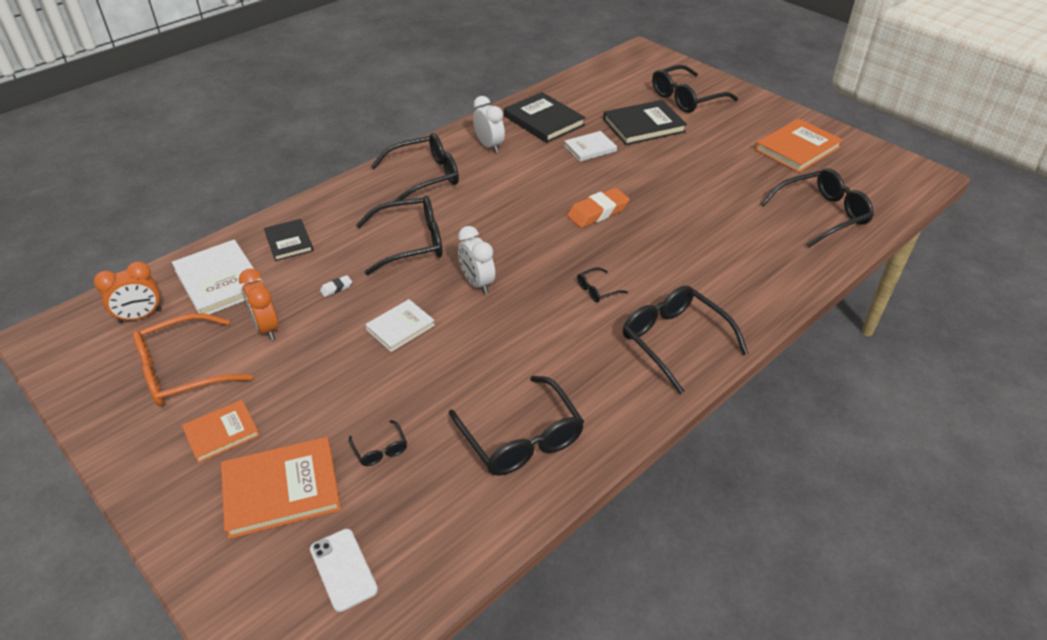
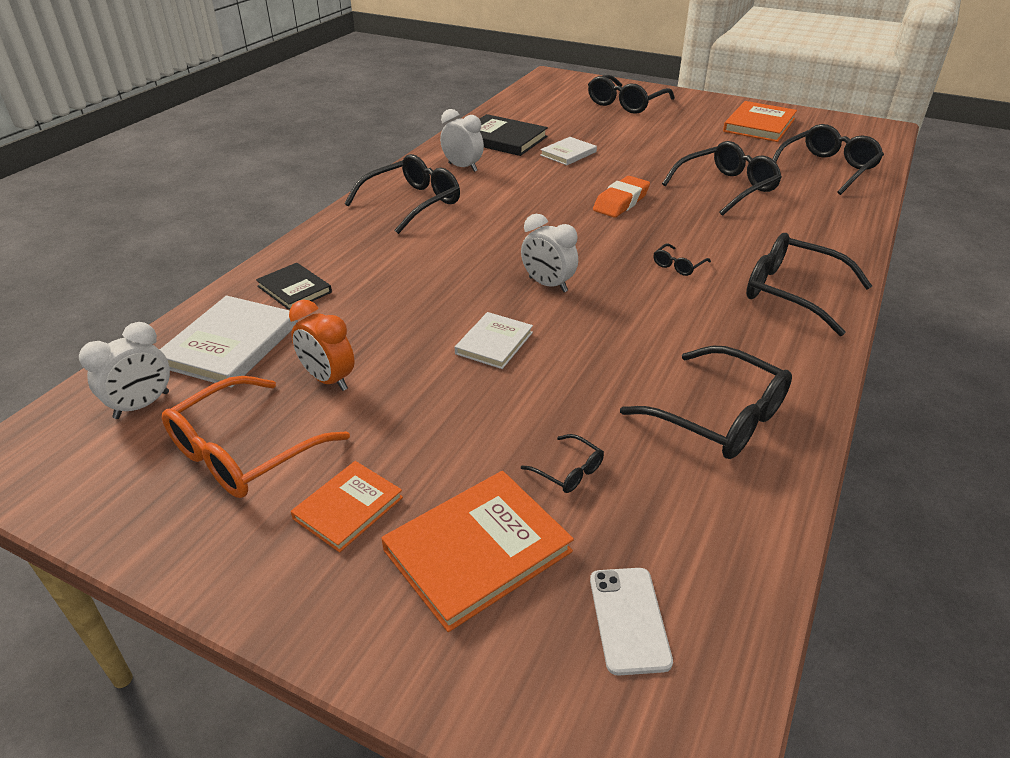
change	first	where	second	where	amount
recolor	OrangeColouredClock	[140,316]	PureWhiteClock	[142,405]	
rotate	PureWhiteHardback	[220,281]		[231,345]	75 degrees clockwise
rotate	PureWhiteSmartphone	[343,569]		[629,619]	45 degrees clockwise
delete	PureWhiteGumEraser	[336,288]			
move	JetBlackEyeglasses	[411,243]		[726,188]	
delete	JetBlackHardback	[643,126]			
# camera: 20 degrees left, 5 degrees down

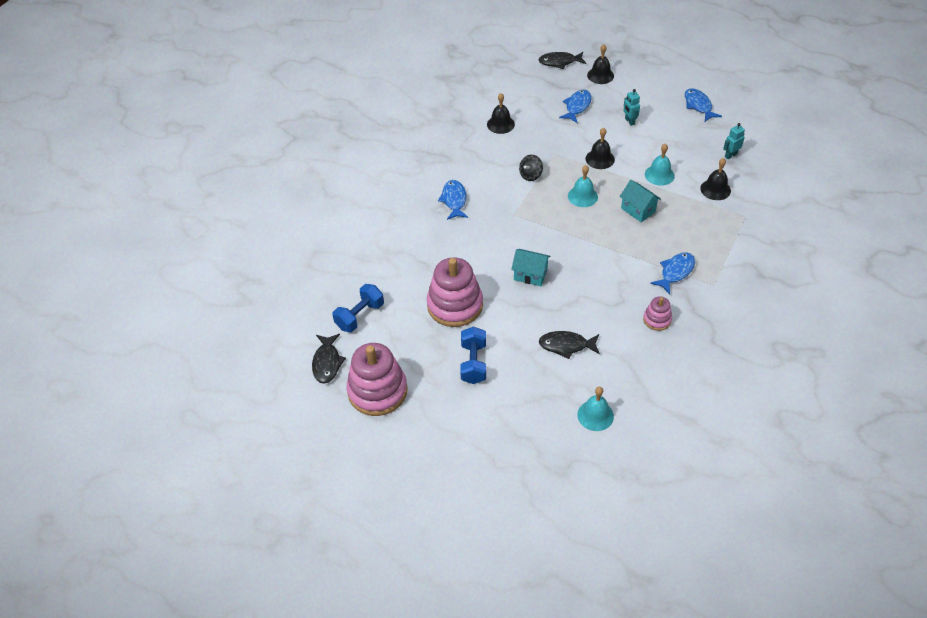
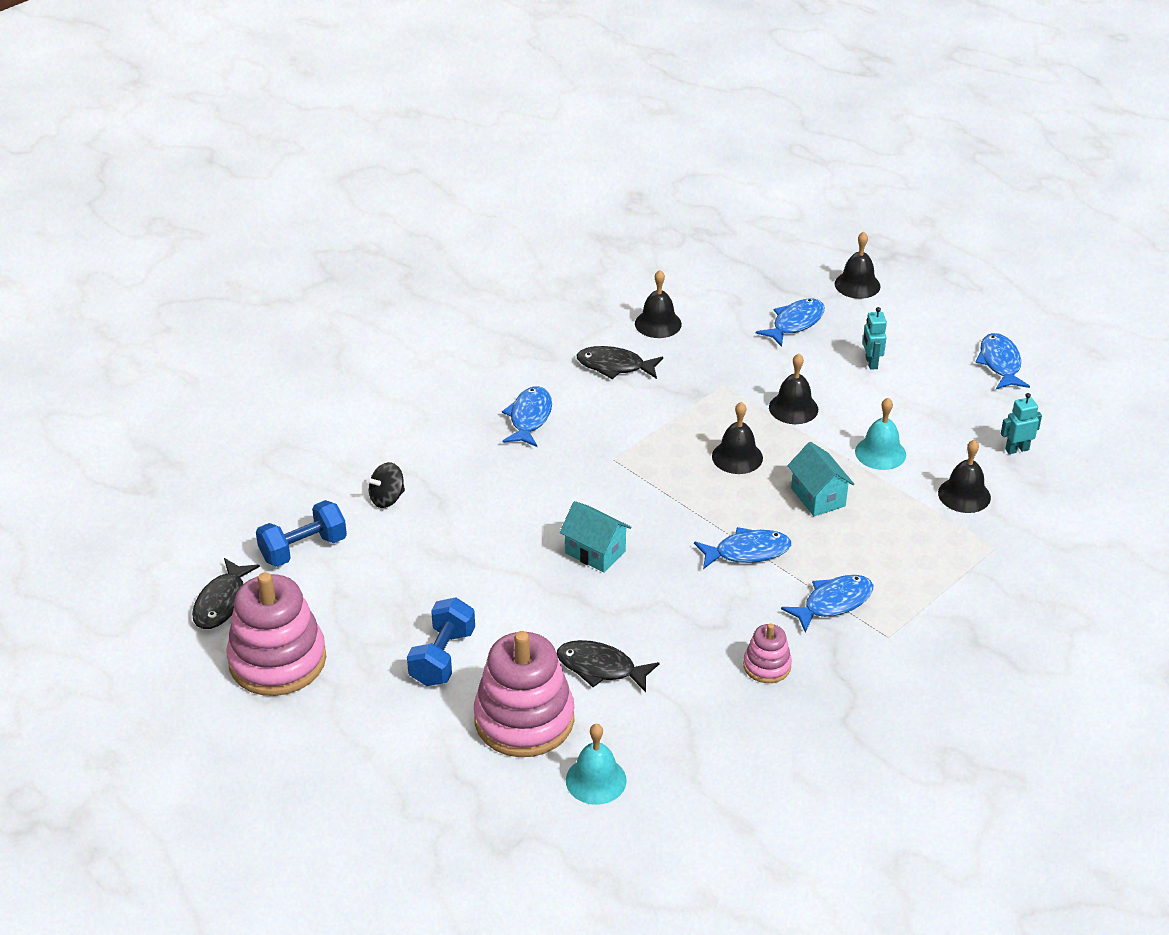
change	first	where	second	where	amount
move	PinkStackingRings	[455,305]		[524,719]	
move	JetBlackToyTop	[530,175]		[387,498]	
move	JetBlackFish	[559,62]		[614,366]	
recolor	TealBell	[582,196]	JetBlackBell	[737,457]	
insert			RoyalBlueFish	[747,552]	
# camera: 15 degrees right, 10 degrees down

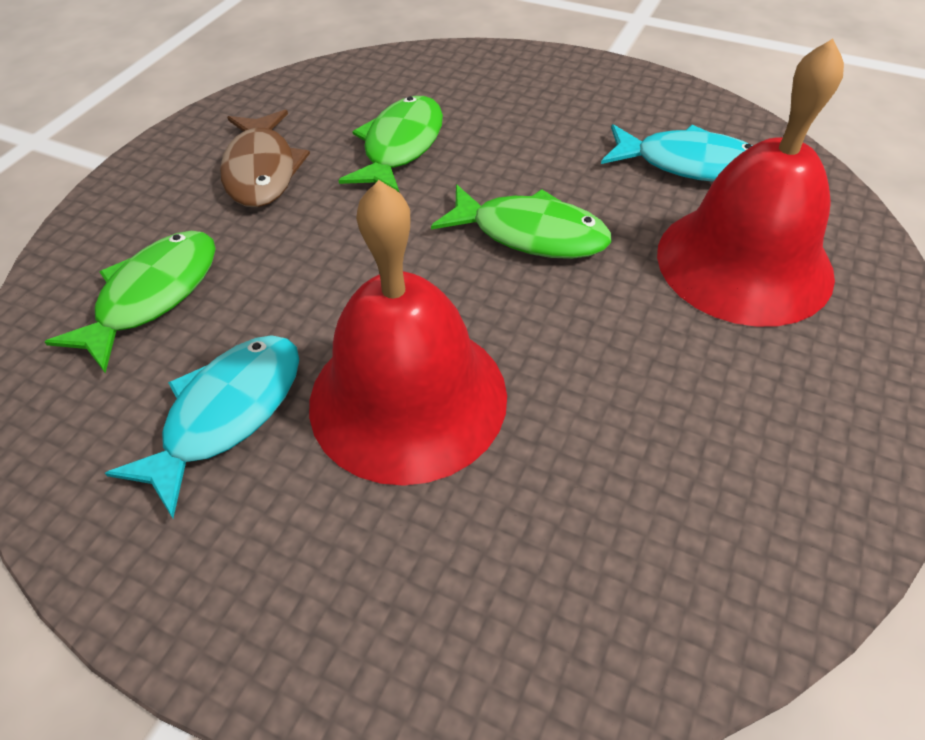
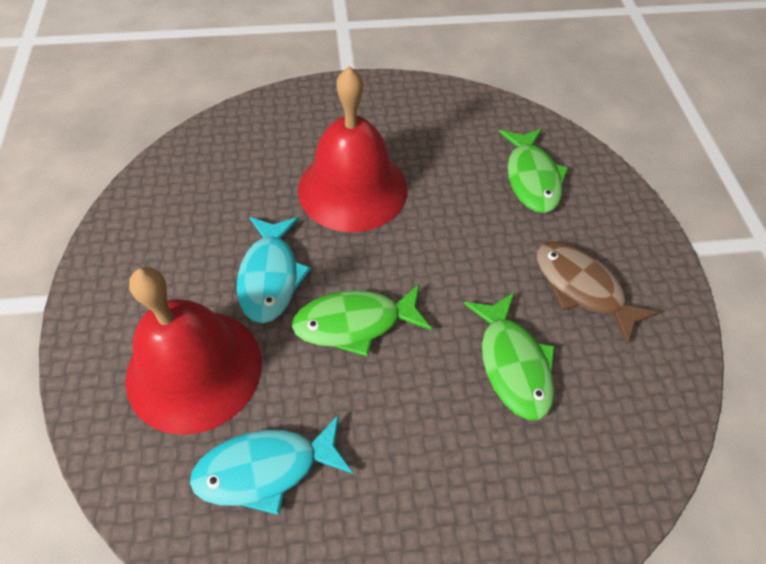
change	first	where	second	where	amount
move	TealFish	[227,414]		[270,276]	
# camera: 145 degrees right, 5 degrees up

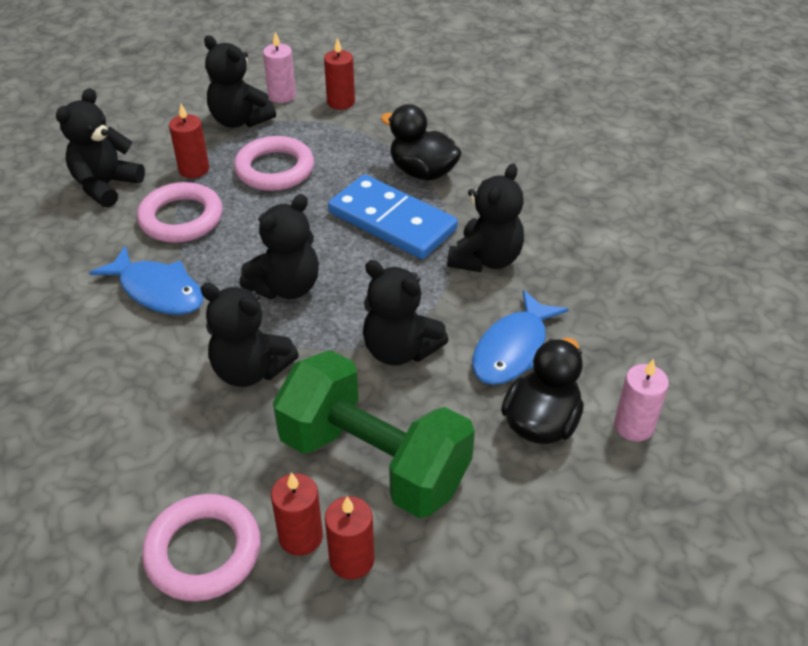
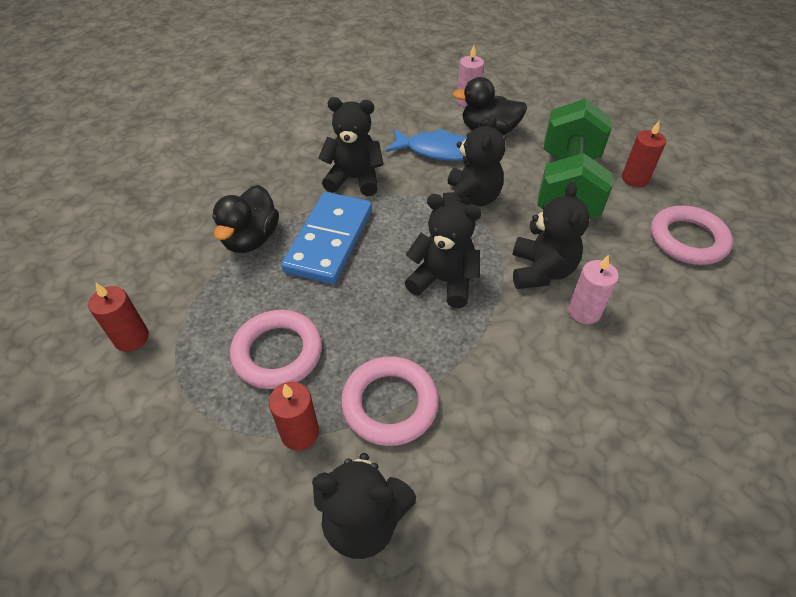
change	first	where	second	where	amount
delete	RoyalBlueFish	[158,291]			
delete	JetBlackTeddy	[240,120]			
move	PinkWaxCandle	[282,96]		[584,311]	
delete	CrimsonWaxCandle	[301,537]			
# camera: 110 degrees left, 5 degrees up

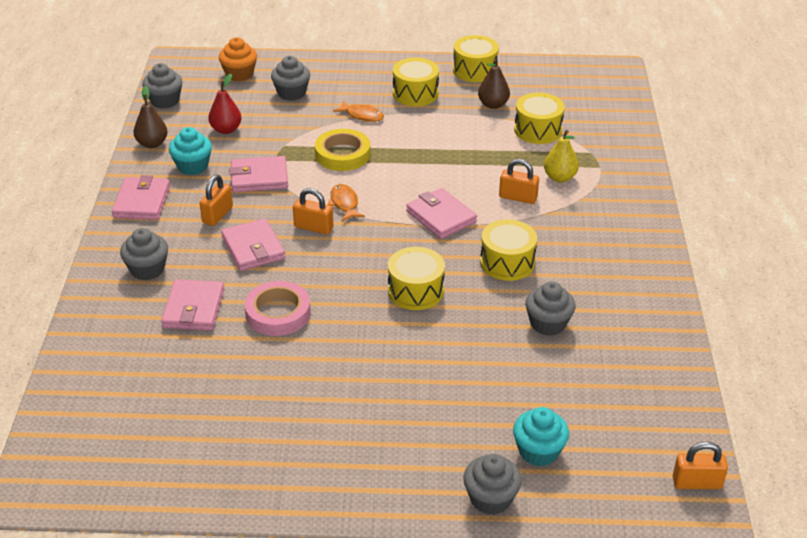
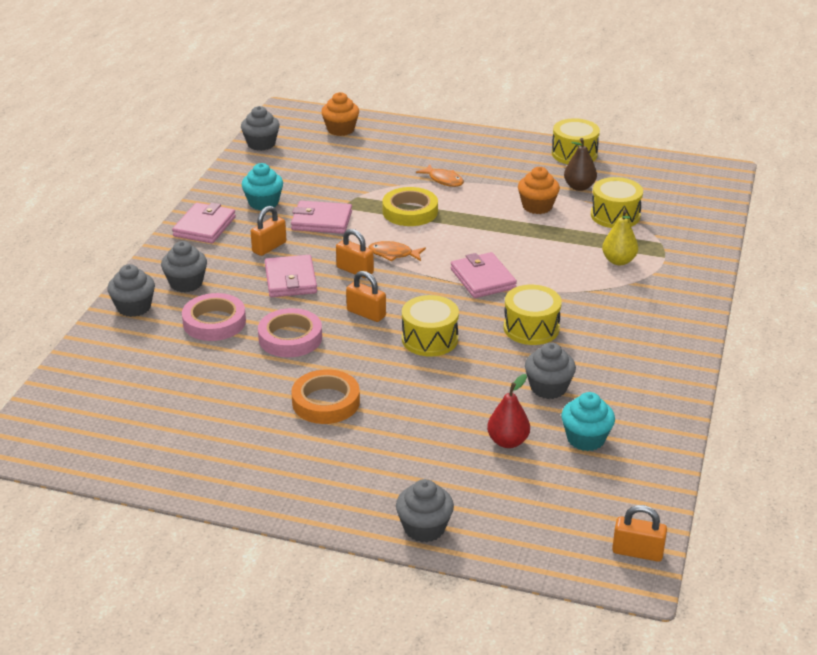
change	first	where	second	where	amount
delete	RussetPearFruit	[152,144]			
replace	PinkWallet	[193,308]	PinkStickyTape	[214,322]	
move	CrimsonPearFruit	[226,129]		[508,441]	
move	GreyFairyCake	[291,93]		[134,307]	
rotate	OrangeColouredFish	[344,203]		[393,254]	75 degrees counterclockwise
delete	BrightYellowToyDrum	[415,93]			
move	OrangeColouredLock	[518,197]		[366,313]	
move	TealFairyCake	[538,451]		[586,439]	
insert			OrangeColouredStickyTape	[326,402]	
insert			OrangeColouredFairyCake	[537,206]	
# camera: 15 degrees right, 5 degrees down

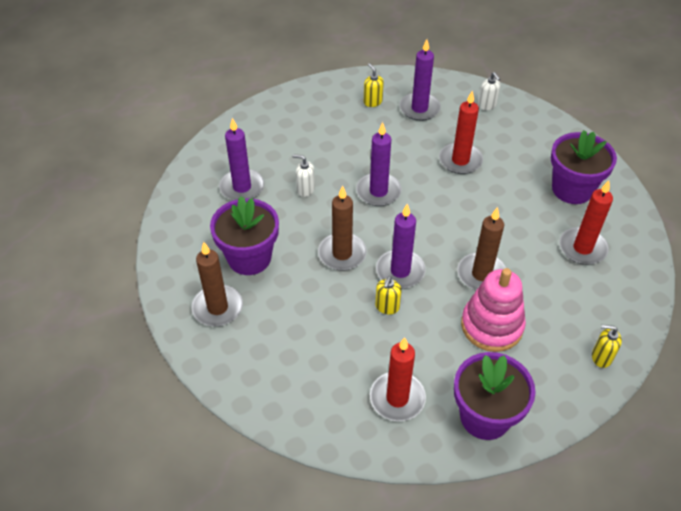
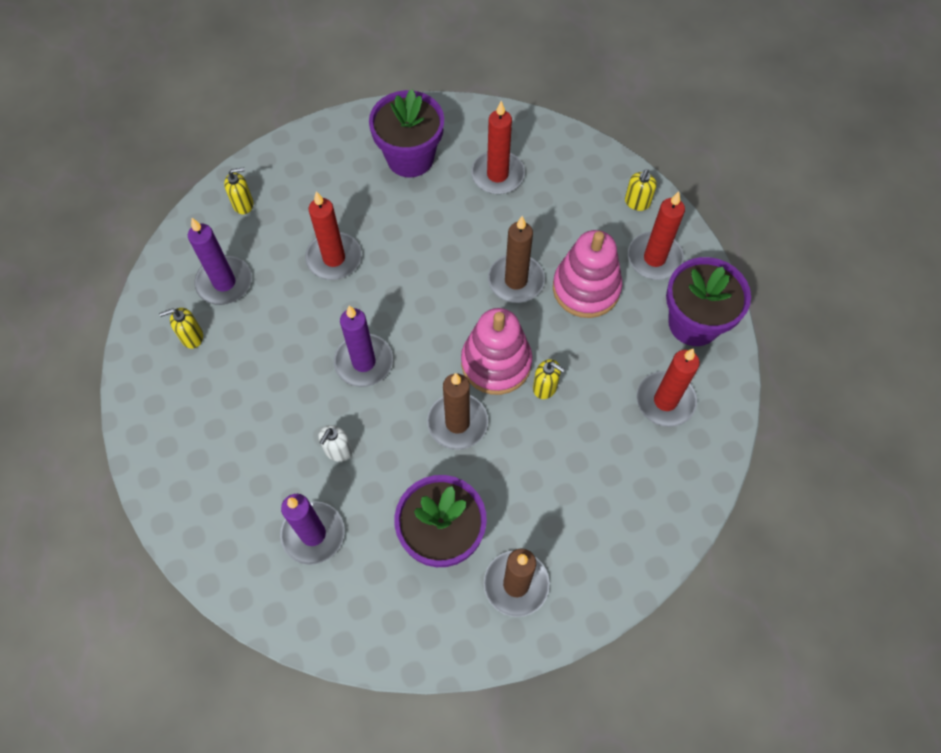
change	first	where	second	where	amount
replace	PurpleWaxCandle	[400,271]	PinkStackingRings	[496,363]	
recolor	PureWhiteSoapDispenser	[487,105]	BrightYellowSoapDispenser	[243,204]	
insert			CrimsonWaxCandle	[654,258]	
# camera: 80 degrees left, 15 degrees up

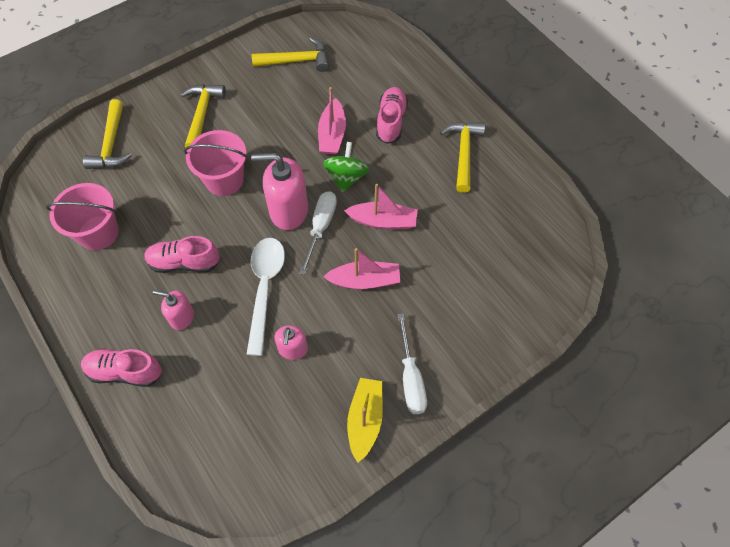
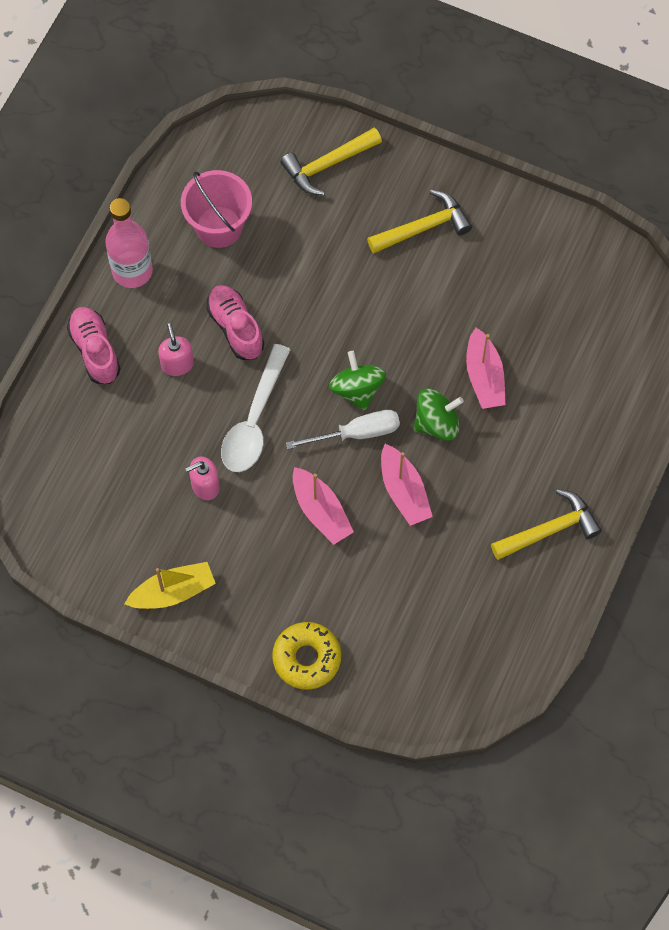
change	first	where	second	where	amount
delete	PinkBucket	[224,180]			
rotate	PureWhiteTablespoon	[265,288]		[254,421]	135 degrees clockwise
replace	PinkSoapDispenser	[288,211]	GreenToyTop	[357,389]	
delete	BrightYellowHammer	[297,61]			
rotate	PinkToyBoat	[332,134]		[484,377]	75 degrees counterclockwise
delete	PinkShoe	[391,121]			
delete	PureWhiteFlatScrewdriver	[411,377]			
insert			PinkFlask	[132,271]	
insert			BrightYellowDonut	[307,658]	
# camera: 60 degrees right, 5 degrees up

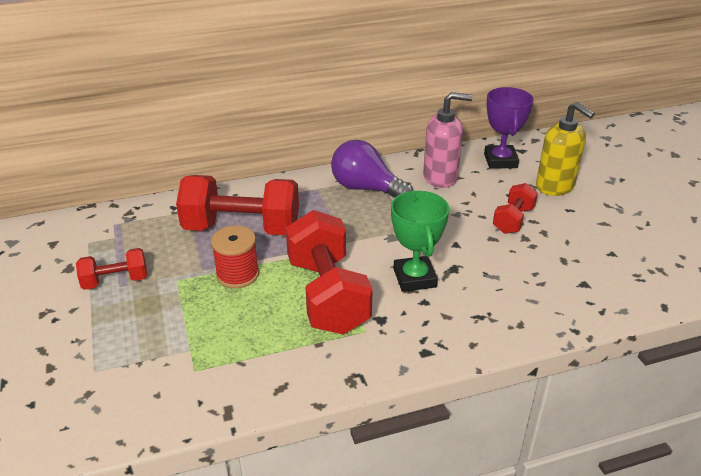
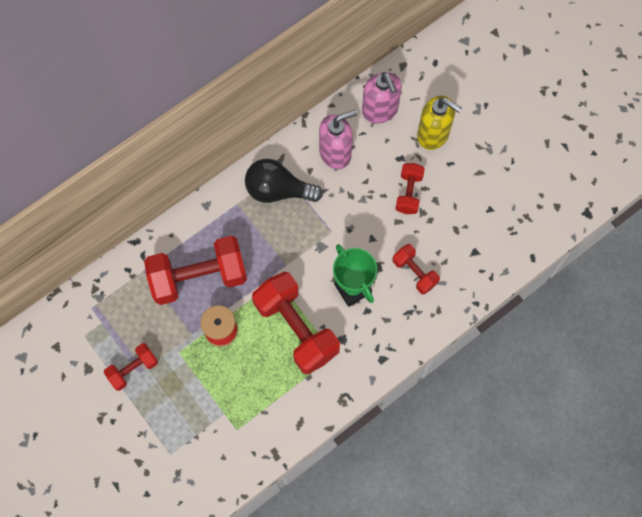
change	first	where	second	where	amount
recolor	PurpleLightbulb	[366,188]	JetBlackLightbulb	[278,190]	
replace	PurplePrizeCup	[500,161]	PinkSoapDispenser	[380,110]	
insert			CrimsonDumbbell	[414,272]	
# camera: 20 degrees left, 35 degrees up

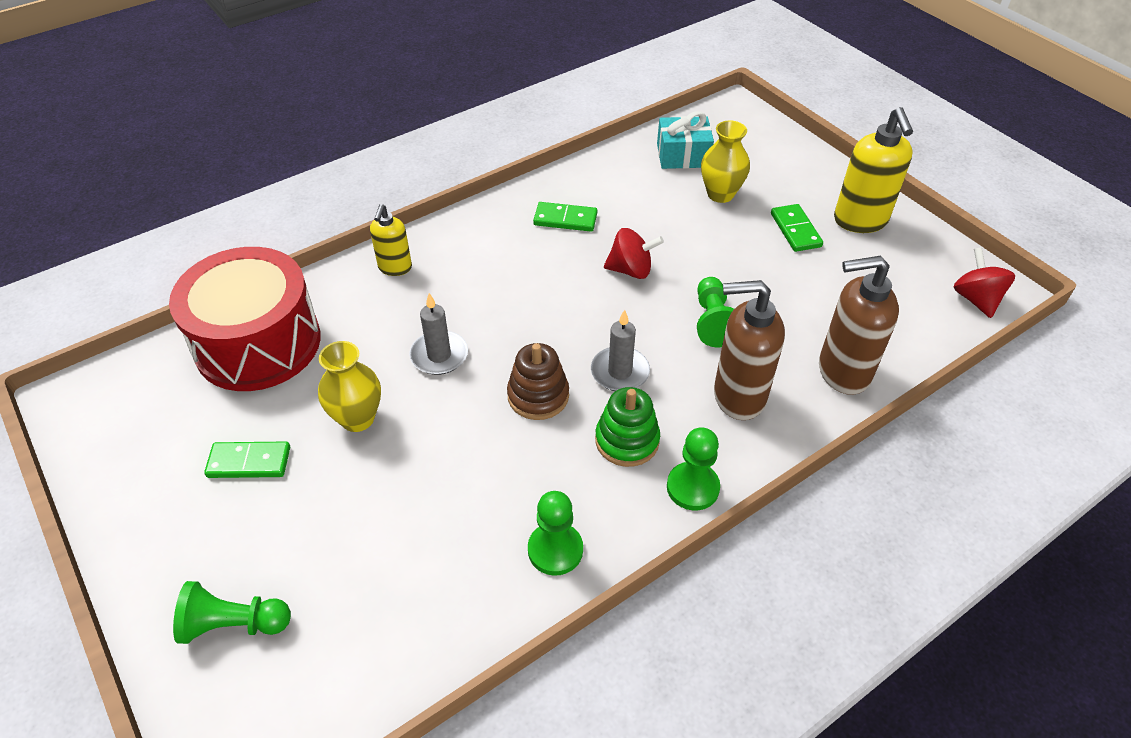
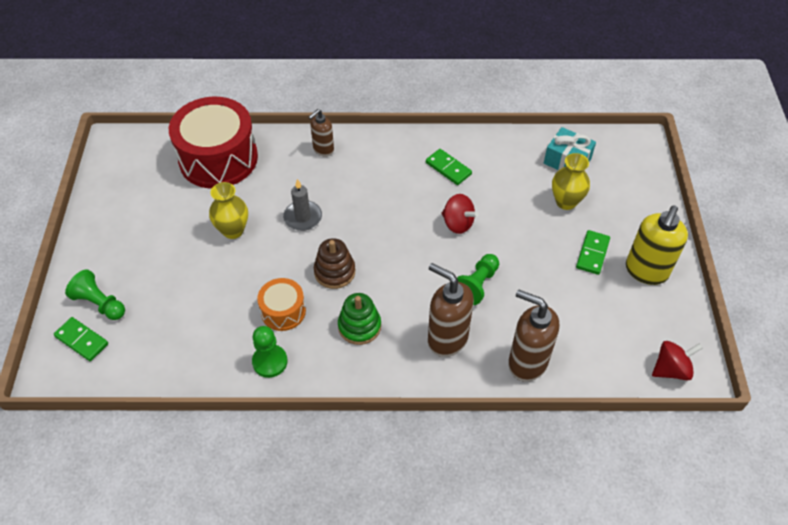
change	first	where	second	where	amount
move	GreenDominoTile	[249,462]		[81,340]	
recolor	BrightYellowSoapDispenser	[395,268]	RussetSoapDispenser	[323,149]	
delete	GreyWaxCandle	[620,372]			
delete	GreenChessPawn	[692,487]			
rotate	CrimsonToyTop	[976,299]		[671,369]	45 degrees clockwise
insert			OrangeColouredToyDrum	[283,311]	
# camera: 35 degrees right, 5 degrees up

